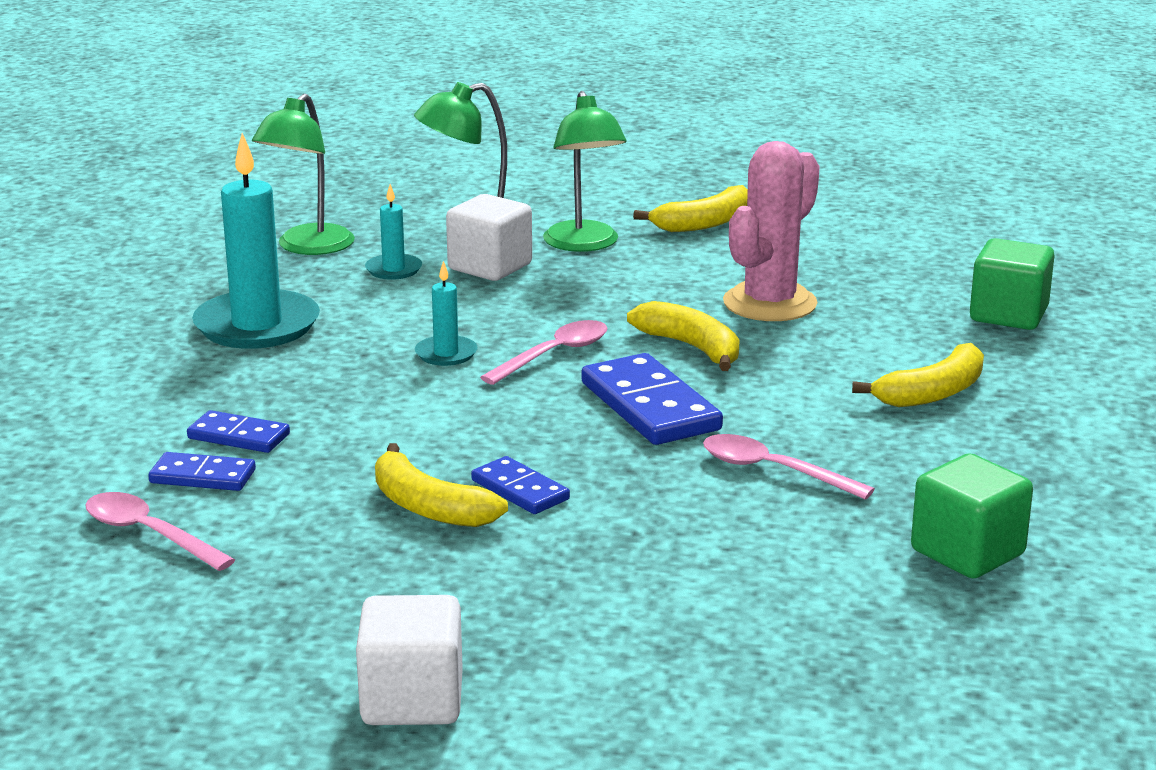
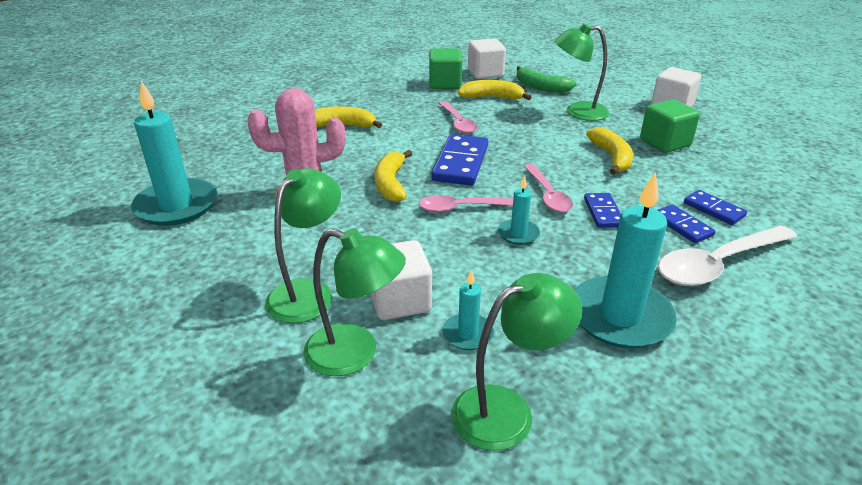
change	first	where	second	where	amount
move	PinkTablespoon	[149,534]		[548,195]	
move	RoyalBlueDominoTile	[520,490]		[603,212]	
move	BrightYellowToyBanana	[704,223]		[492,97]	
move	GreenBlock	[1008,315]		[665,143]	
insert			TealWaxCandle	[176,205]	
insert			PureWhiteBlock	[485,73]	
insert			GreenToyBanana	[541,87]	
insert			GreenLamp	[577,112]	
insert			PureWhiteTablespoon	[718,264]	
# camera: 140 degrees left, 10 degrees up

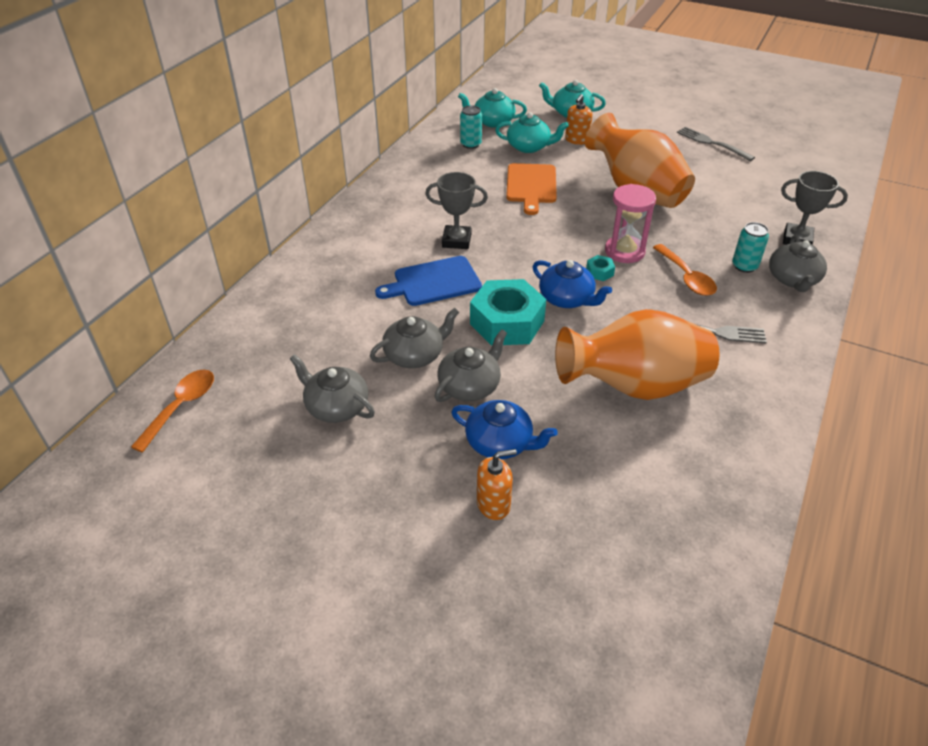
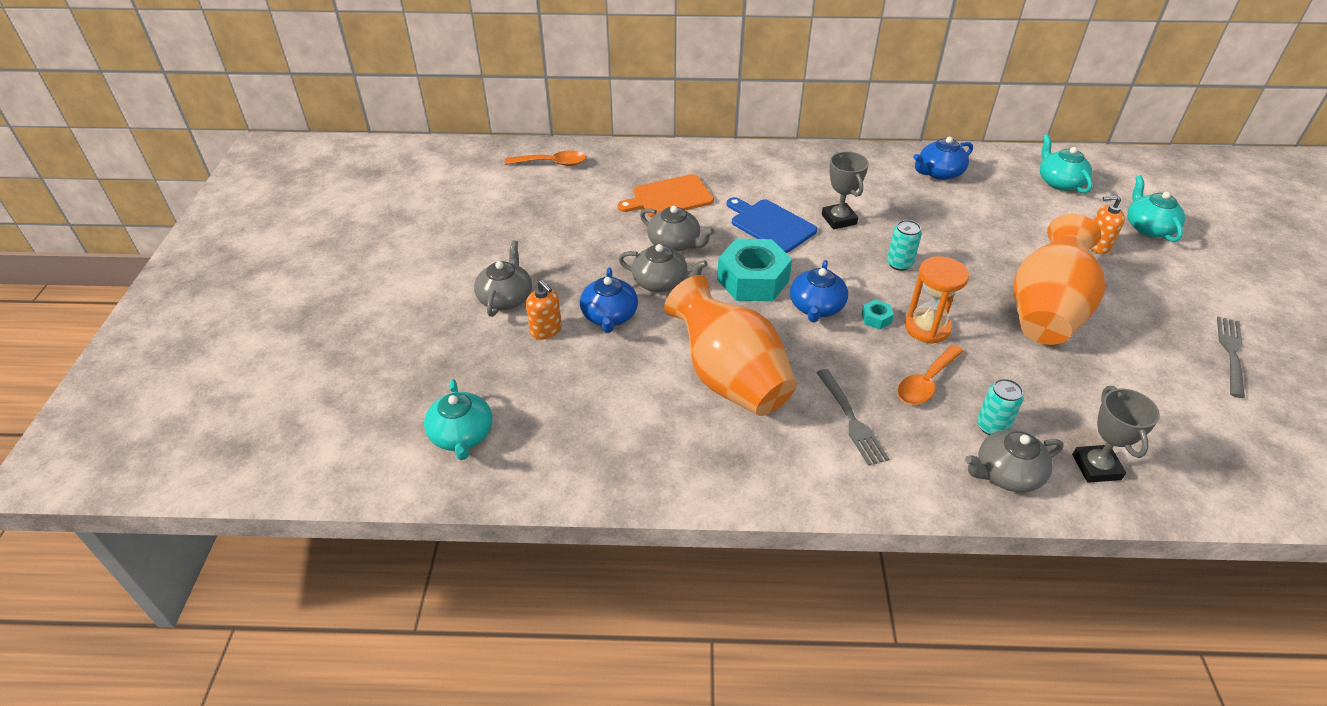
change	first	where	second	where	amount
move	GreyChinaTeapot	[336,406]		[505,298]	
move	TealTin	[470,144]		[899,264]	
move	TealChinaTeapot	[529,147]		[462,435]	
move	OrangeColouredBreadBoard	[531,186]		[669,197]	
recolor	PinkSandTimer	[624,251]	OrangeColouredSandTimer	[927,328]	
insert			RoyalBlueChinaTeapot	[939,173]	
# camera: 65 degrees right, 0 degrees up

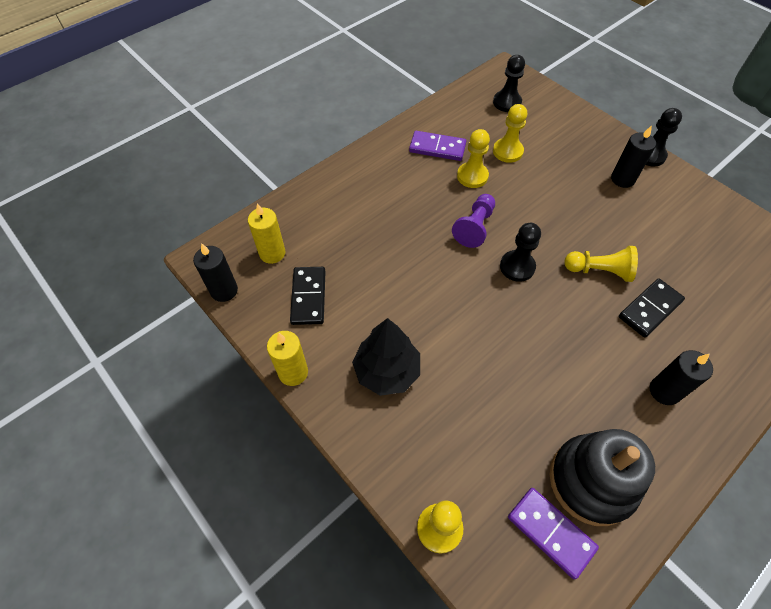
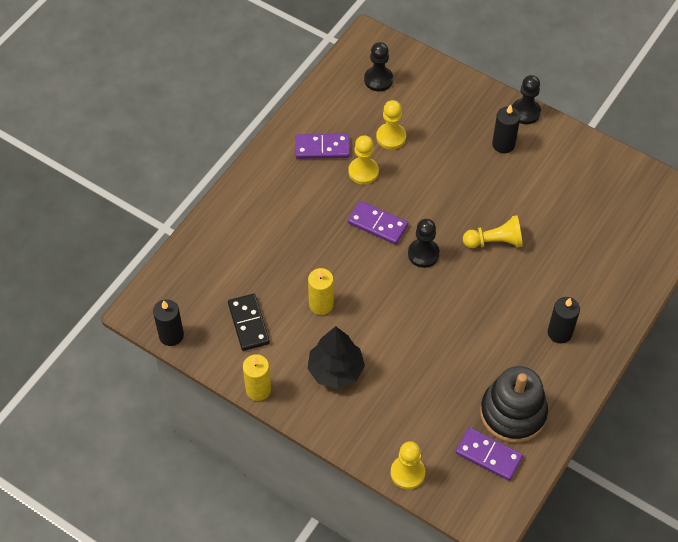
change	first	where	second	where	amount
move	BrightYellowWaxCandle	[272,253]		[321,304]	
replace	PurpleChessPawn	[474,227]	PurpleDominoTile	[377,224]	
delete	JetBlackDominoTile	[650,309]			
# camera: 15 degrees left, 0 degrees up

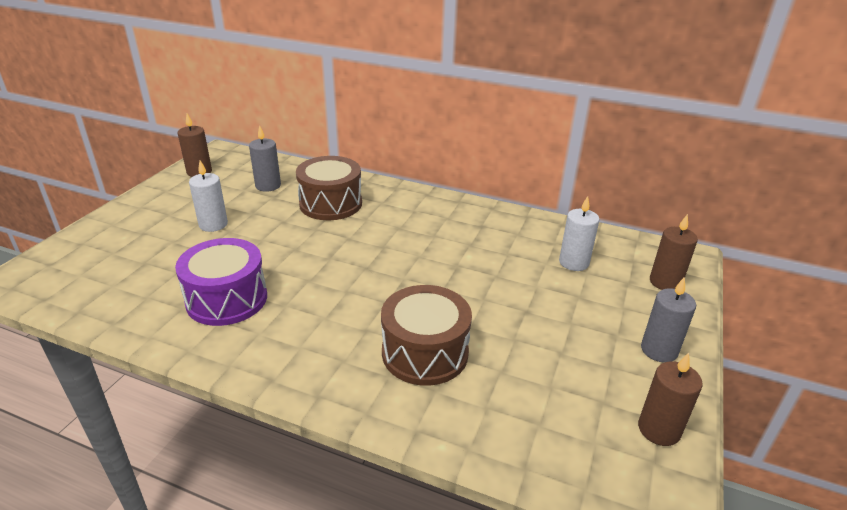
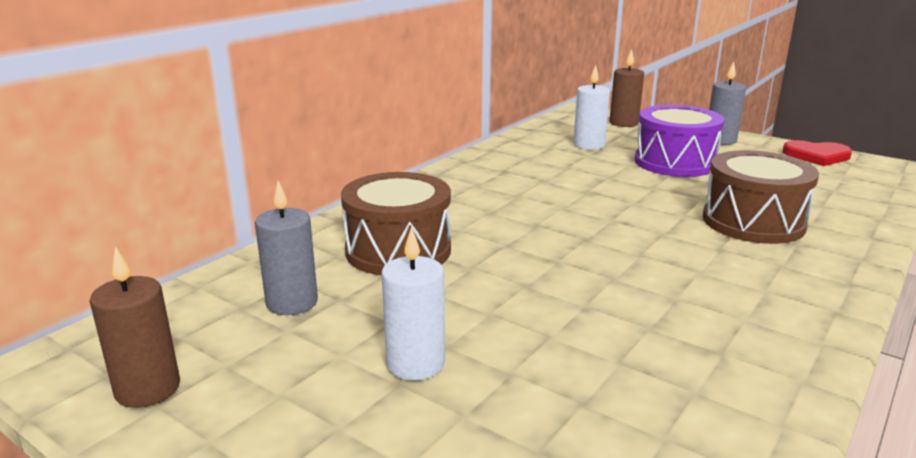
change	first	where	second	where	amount
move	PurpleToyDrum	[227,299]		[675,162]	
replace	RussetWaxCandle	[659,429]	CrimsonLoveHeart	[816,156]	
# camera: 75 degrees left, 10 degrees down

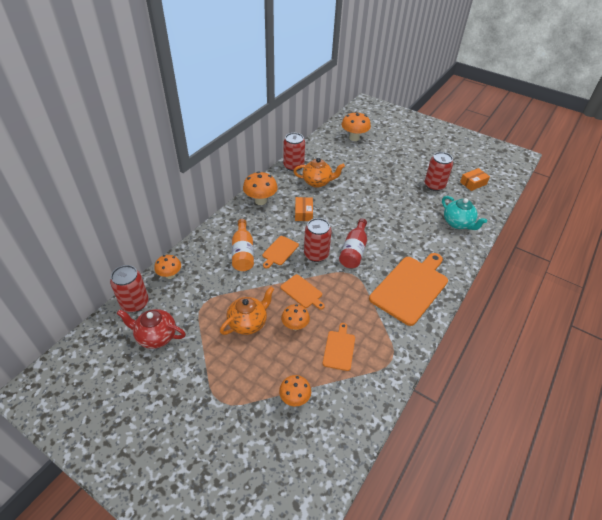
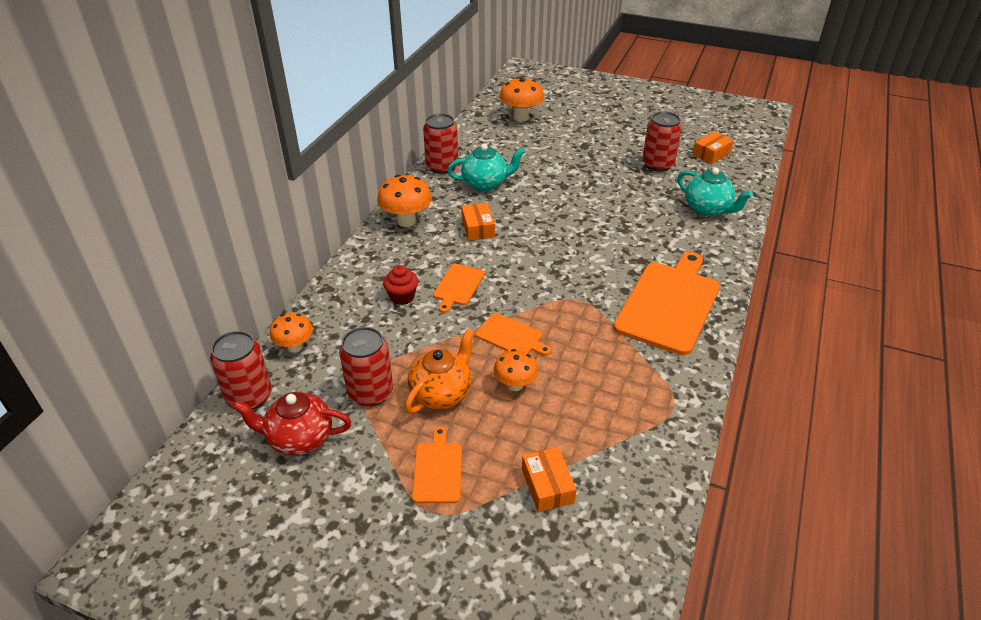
change	first	where	second	where	amount
replace	OrangeColouredFlask	[243,253]	CrimsonFairyCake	[402,297]	
replace	OrangeColouredToadstool	[294,398]	OrangeColouredParcel	[547,486]	
recolor	OrangeColouredChinaTeapot	[317,182]	TealChinaTeapot	[485,183]	
move	CrimsonTin	[316,254]		[370,392]	
move	OrangeColouredBreadBoard	[339,349]		[437,469]	
delete	CrimsonFlask	[354,251]			
# camera: 10 degrees left, 5 degrees down

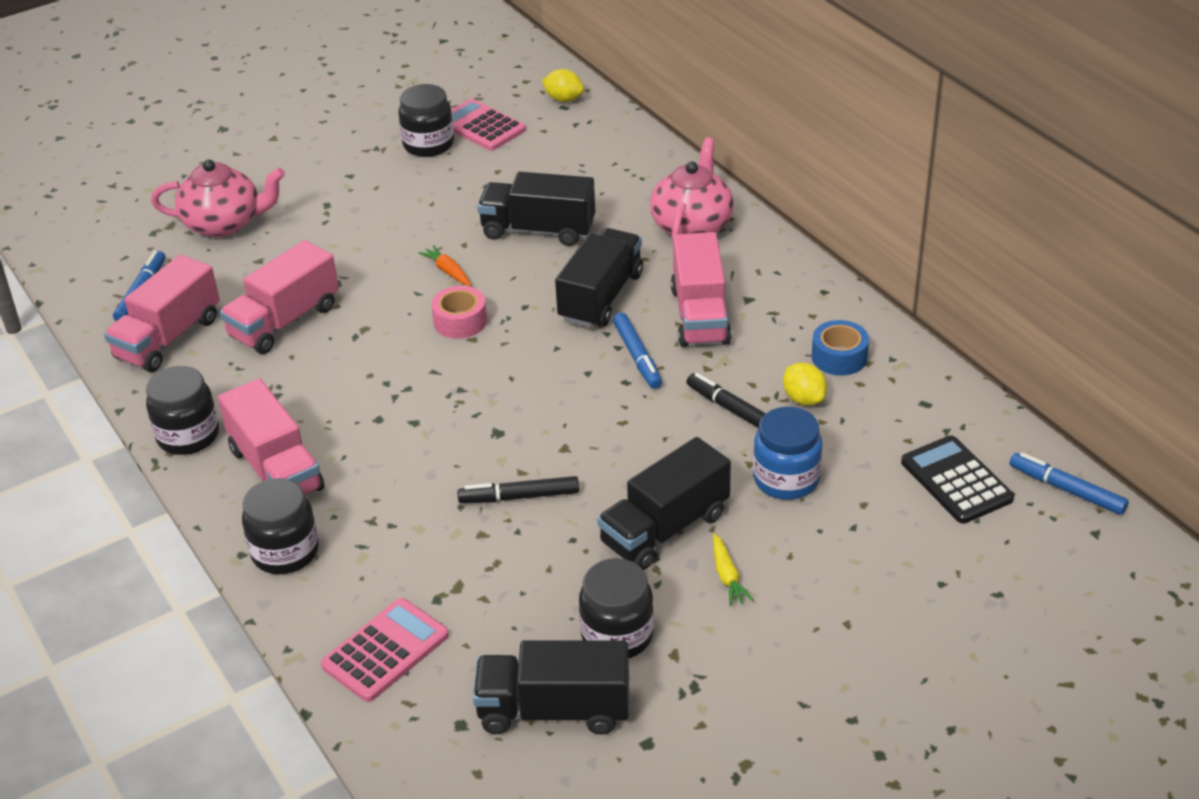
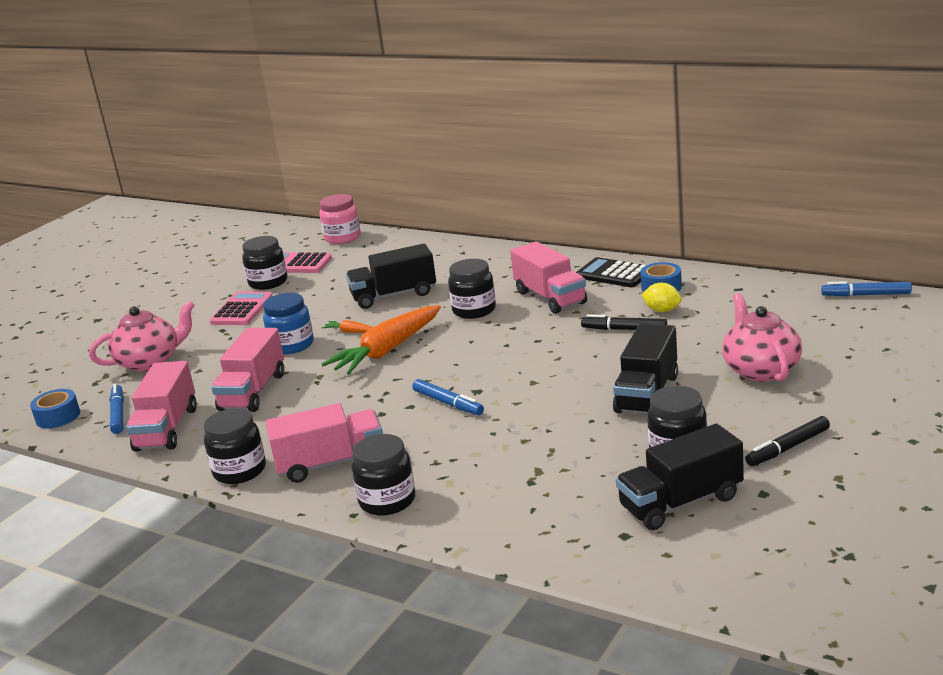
change	first	where	second	where	amount
rotate	PinkTruck	[276,469]		[331,463]	45 degrees counterclockwise
move	PinkPocketCalculator	[385,651]		[241,310]	
replace	PinkStickyTape	[460,321]	OrangeColouredToyCarrot	[387,351]	
move	JetBlackMarkerPen	[519,497]		[787,448]	
replace	BrightYellowLemon	[563,99]	PinkJamJar	[342,238]	
replace	JetBlackTruck	[601,297]	JetBlackJamJar	[474,310]	
move	RoyalBlueMarkerPen	[637,356]		[448,403]	
move	PinkChinaTeapot	[692,225]		[761,370]	
delete	BrightYellowToyCarrot	[727,576]			
move	RoyalBlueJamJar	[786,479]		[292,345]	
move	JetBlackPocketCalculator	[956,481]		[614,274]	
insert			RoyalBlueStickyTape	[58,417]	
# camera: 25 degrees left, 15 degrees down

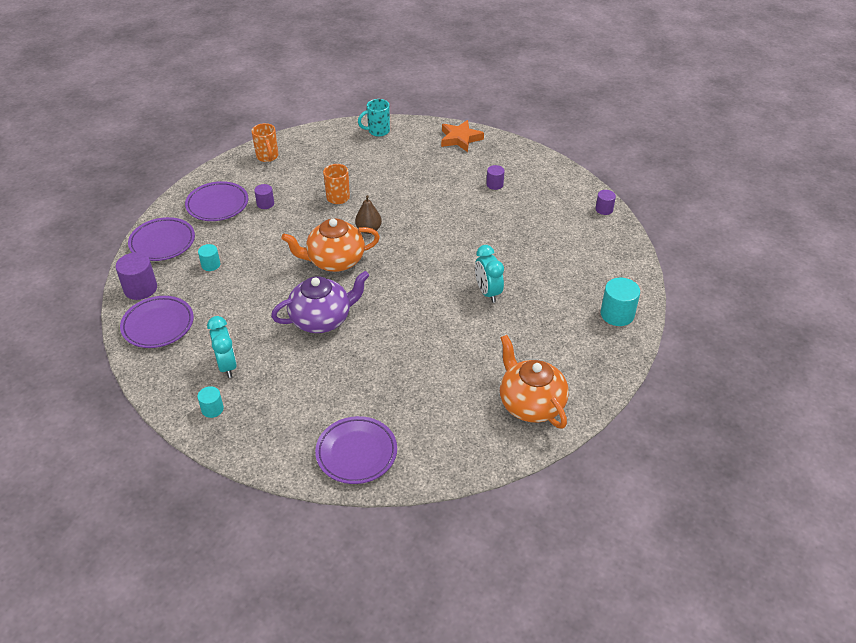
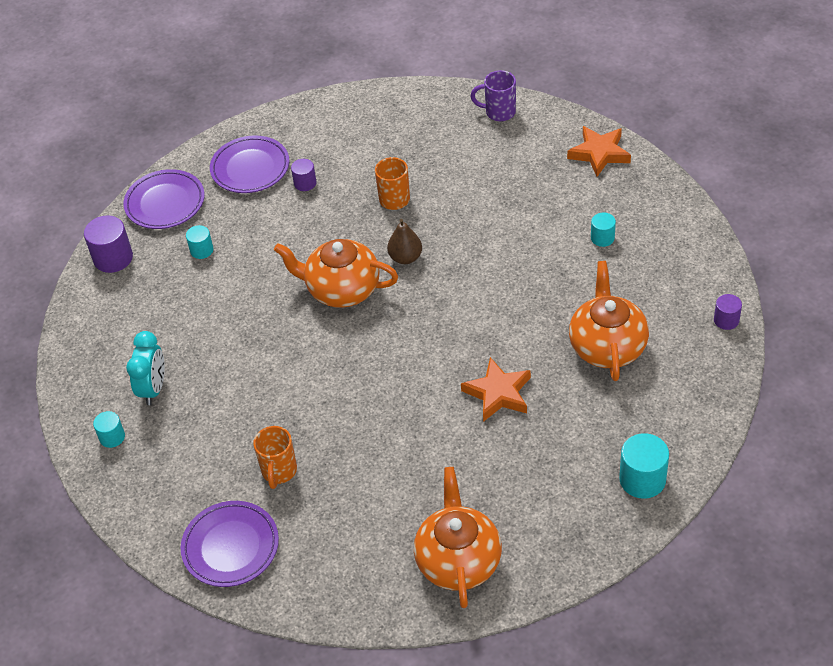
change	first	where	second	where	amount
delete	PurplePlate	[158,325]			
move	OrangeColouredMug	[267,157]		[279,471]	
delete	PurpleChinaTeapot	[322,319]			
recolor	TealMug	[378,131]	PurpleMug	[499,112]	
replace	TealClock	[487,292]	OrangeColouredStarShape	[498,393]	
recolor	PurpleCylinderShape	[494,184]	TealCylinderShape	[602,238]	
insert			OrangeColouredChinaTeapot	[607,346]	
# camera: 30 degrees right, 5 degrees up

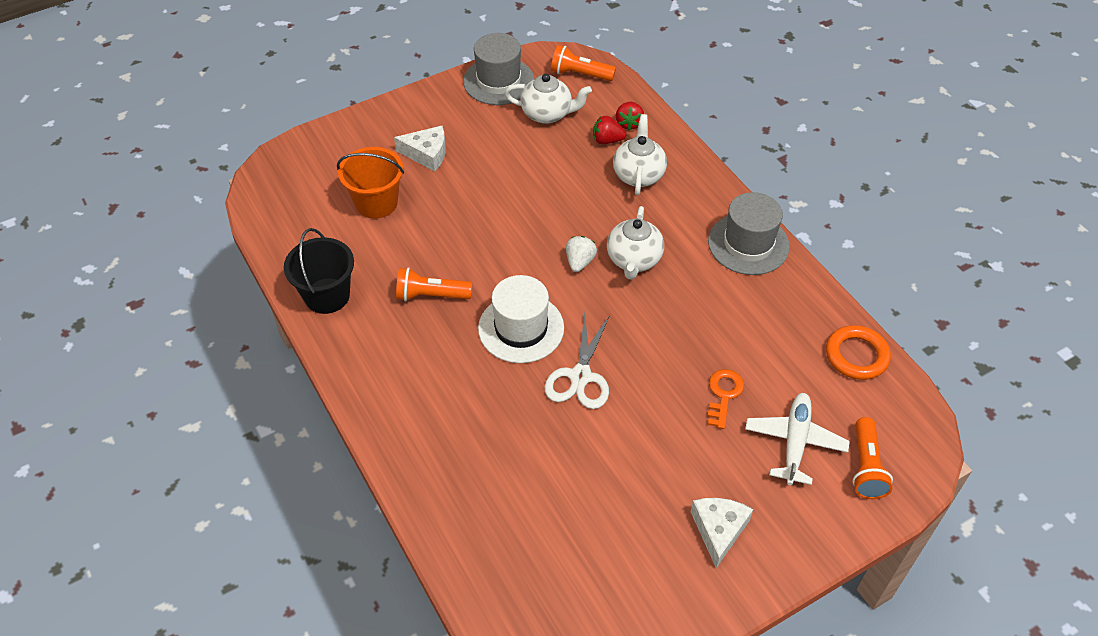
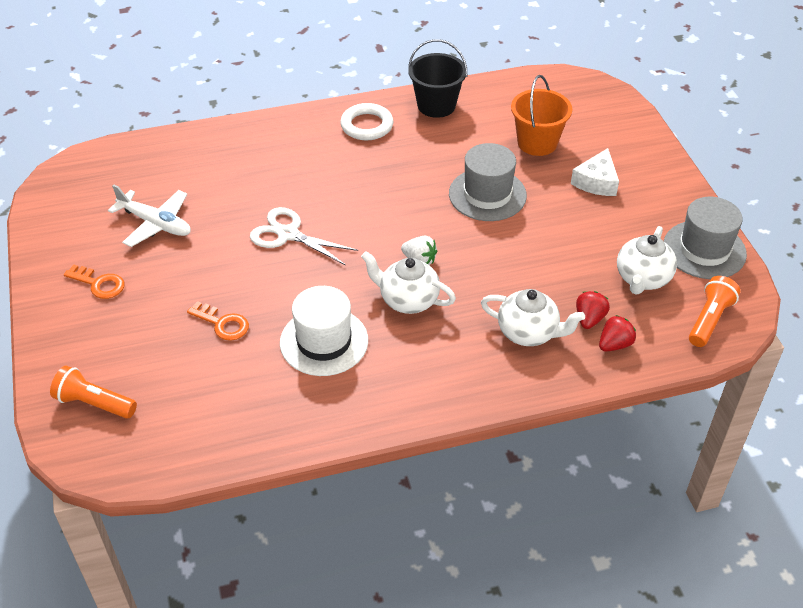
change	first	where	second	where	amount
delete	OrangeColouredTorch	[431,295]			
move	PureWhiteHat	[521,328]		[324,341]	
rotate	CrimsonBerry	[629,123]		[614,344]	120 degrees clockwise
replace	PureWhiteCheeseWedge	[719,530]	OrangeColouredKey	[99,284]	
move	GreyHat	[748,244]		[487,194]	
move	PureWhitePlane	[795,442]		[155,224]	
delete	OrangeColouredRing	[856,355]			
insert			PureWhiteRing	[367,125]	
# camera: 105 degrees right, 5 degrees down

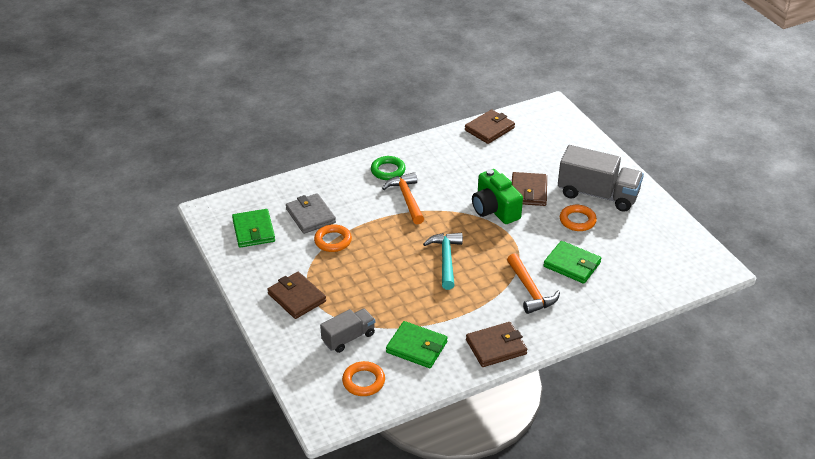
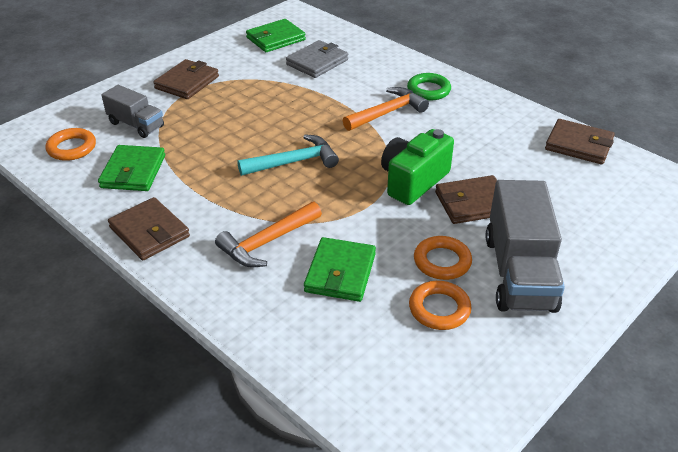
change	first	where	second	where	amount
move	OrangeColouredRing	[333,241]		[439,309]	
# camera: 70 degrees right, 0 degrees up

